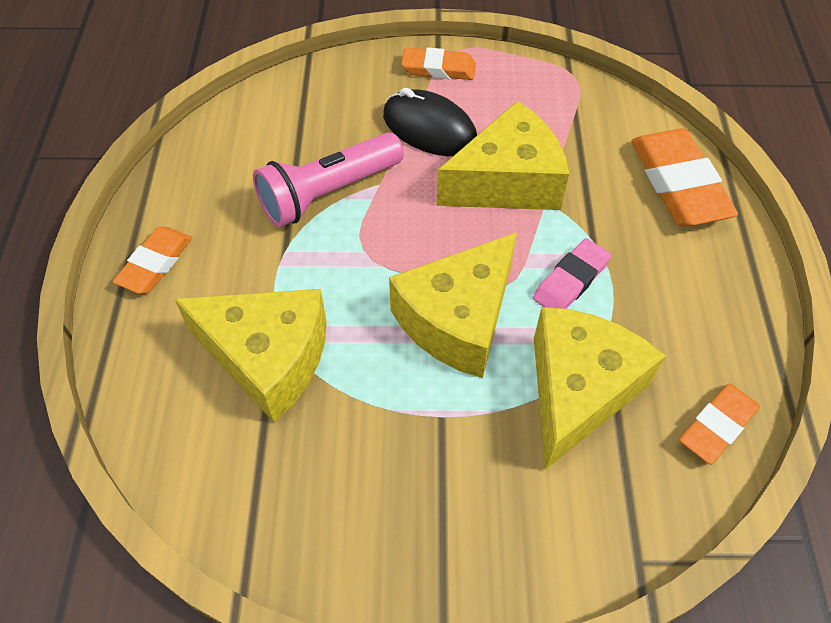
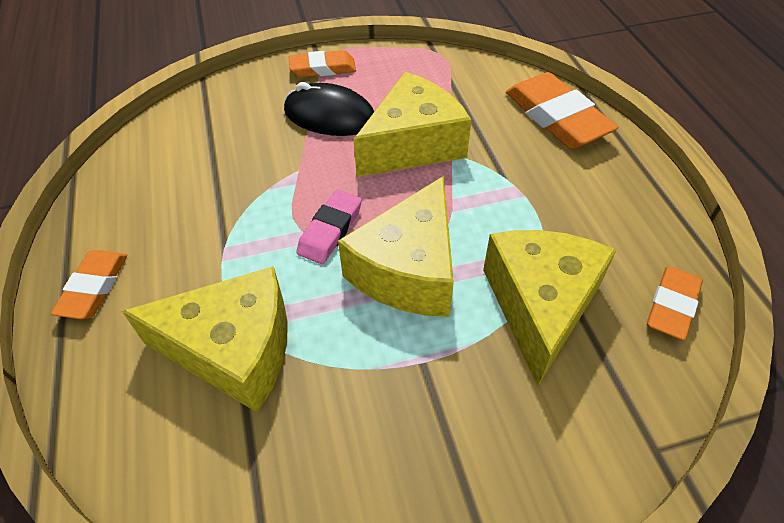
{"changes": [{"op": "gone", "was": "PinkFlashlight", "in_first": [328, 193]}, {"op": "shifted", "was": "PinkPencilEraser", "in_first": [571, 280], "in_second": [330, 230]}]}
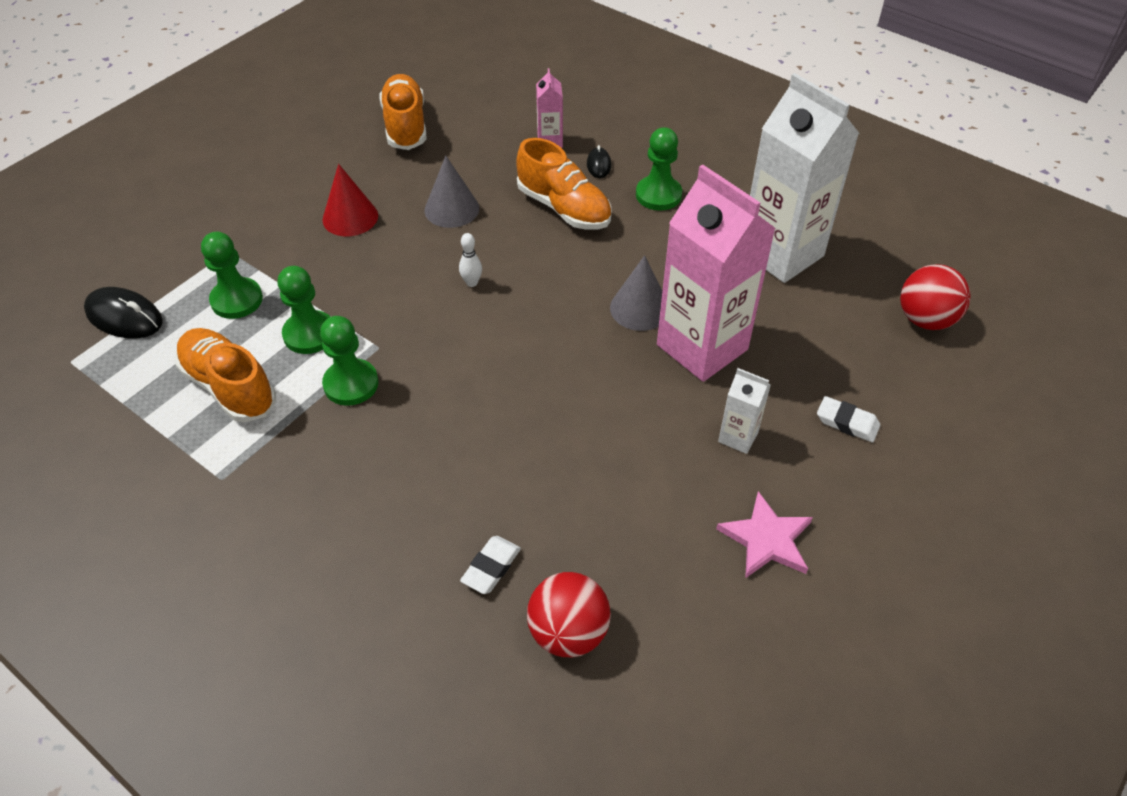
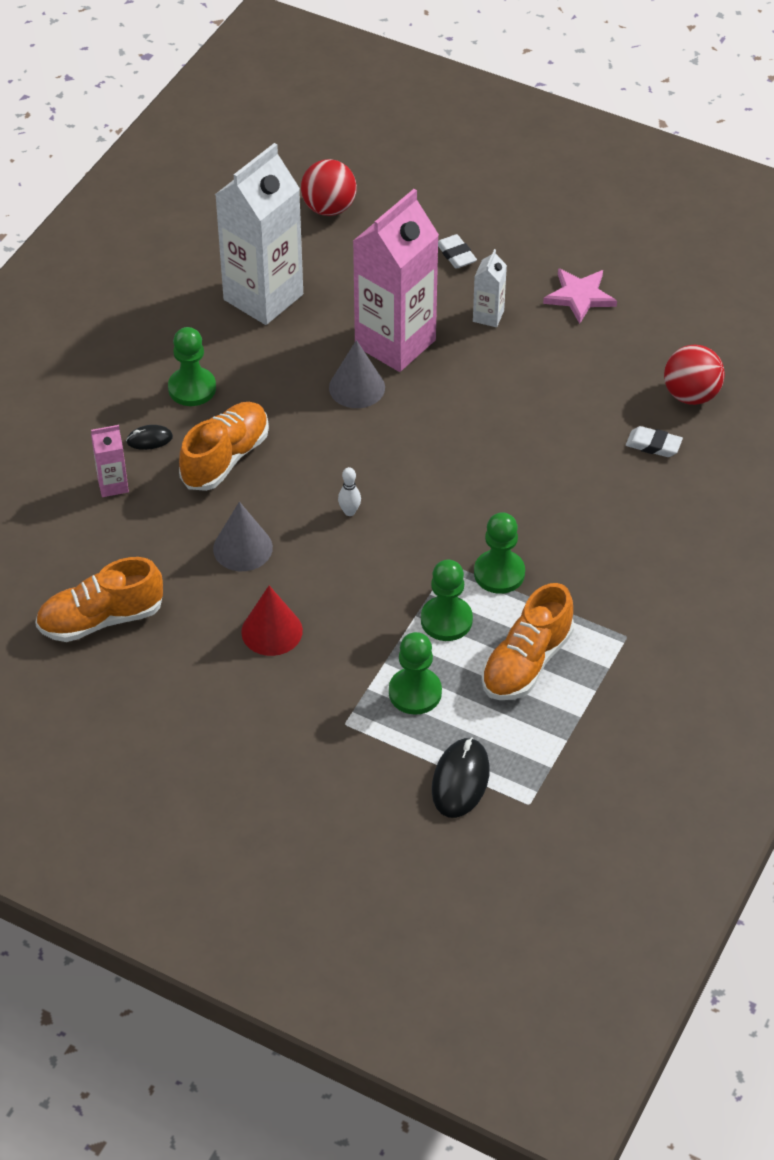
{"changes": [{"op": "rotated", "was": "SnowWhitePencilEraser", "in_first": [847, 422], "in_second": [456, 255], "clockwise": -45}]}
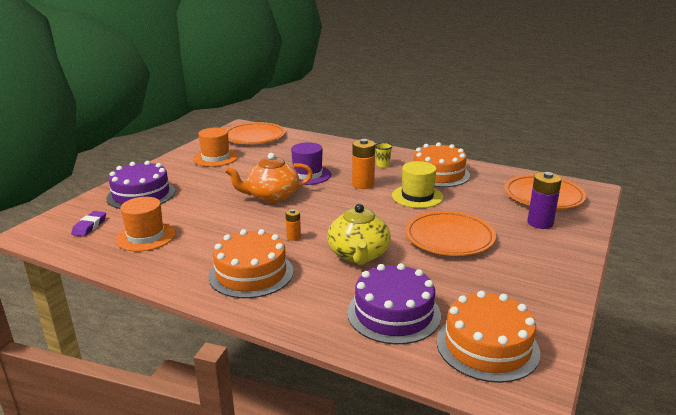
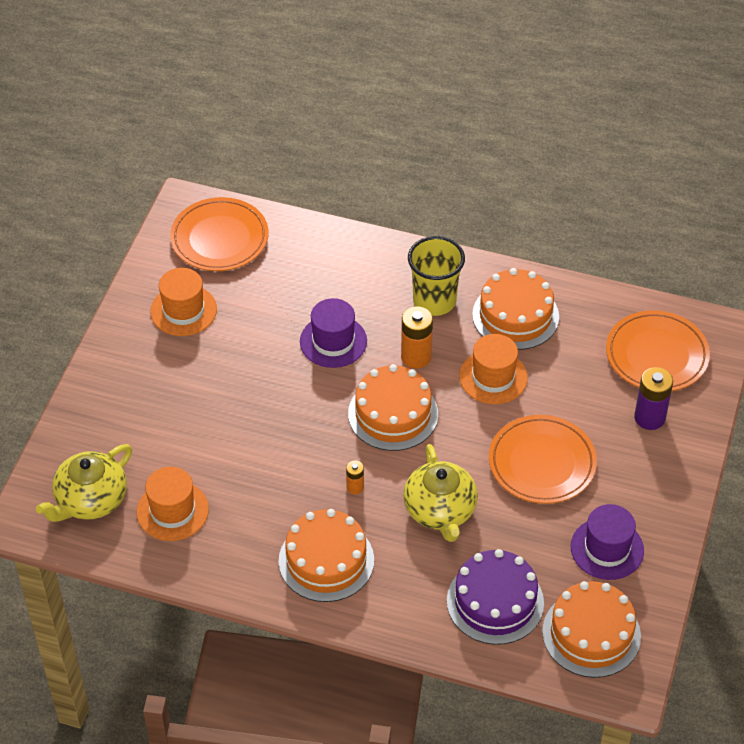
{"changes": [{"op": "swapped", "was": "PurplePencilEraser", "now": "BrightYellowChinaTeapot", "in_first": [89, 226], "in_second": [90, 500]}, {"op": "gone", "was": "PurpleCake", "in_first": [141, 194]}, {"op": "gone", "was": "OrangeColouredChinaTeapot", "in_first": [272, 196]}, {"op": "scaled", "was": "BrightYellowCup", "in_first": [383, 165], "in_second": [434, 301], "ratio": 2.18}, {"op": "repainted", "was": "BrightYellowHat", "now": "OrangeColouredHat", "in_first": [417, 196], "in_second": [493, 377]}, {"op": "new", "now": "OrangeColouredCake", "in_second": [393, 414]}, {"op": "new", "now": "PurpleHat", "in_second": [607, 549]}]}
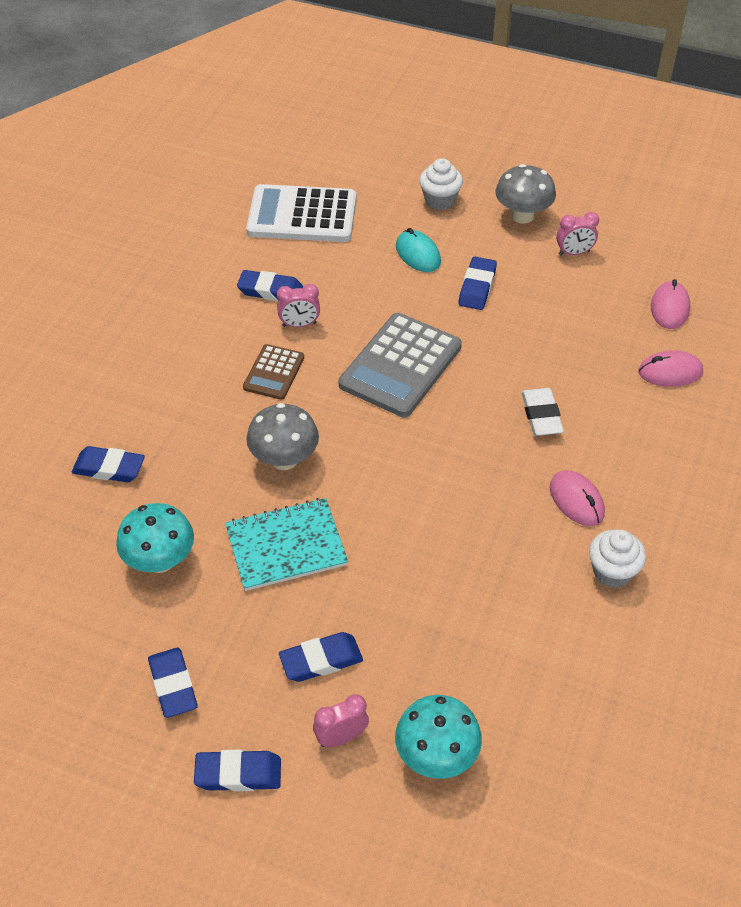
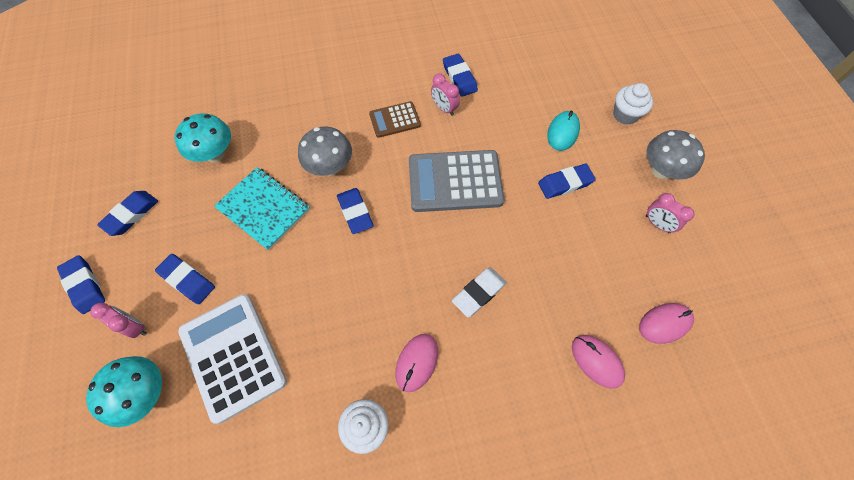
{"changes": [{"op": "shifted", "was": "RoyalBluePencilEraser", "in_first": [109, 468], "in_second": [355, 212]}, {"op": "shifted", "was": "SnowWhiteCalculator", "in_first": [302, 215], "in_second": [233, 356]}]}
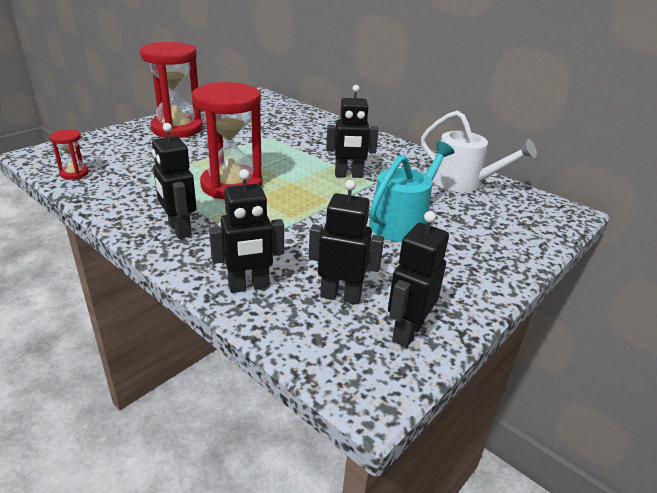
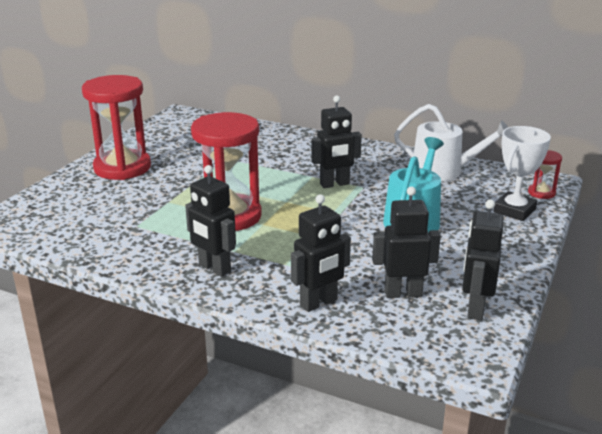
{"changes": [{"op": "shifted", "was": "RedSandglass", "in_first": [74, 173], "in_second": [541, 193]}, {"op": "new", "now": "SnowWhitePrizeCup", "in_second": [514, 210]}]}
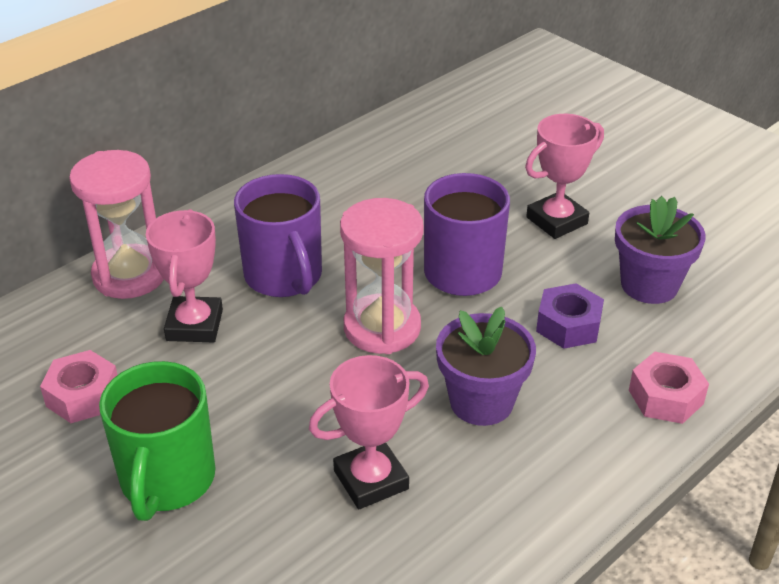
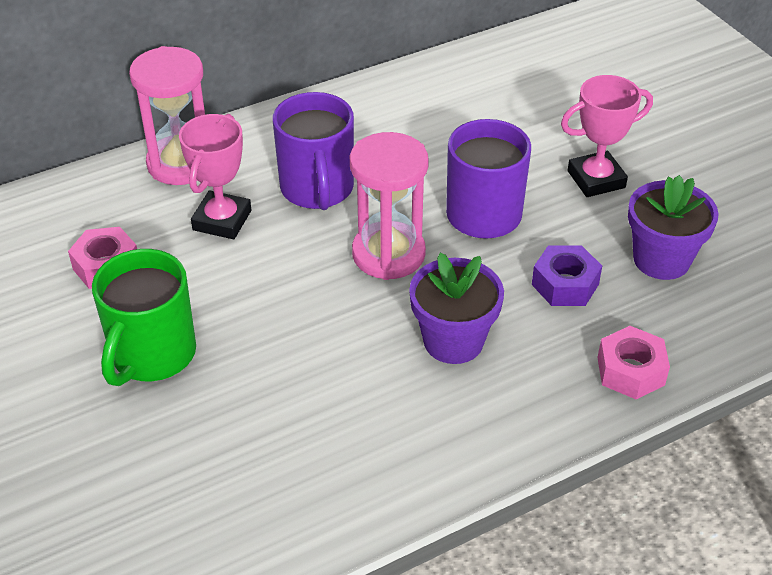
{"changes": [{"op": "gone", "was": "PinkPrizeCup", "in_first": [371, 480]}]}
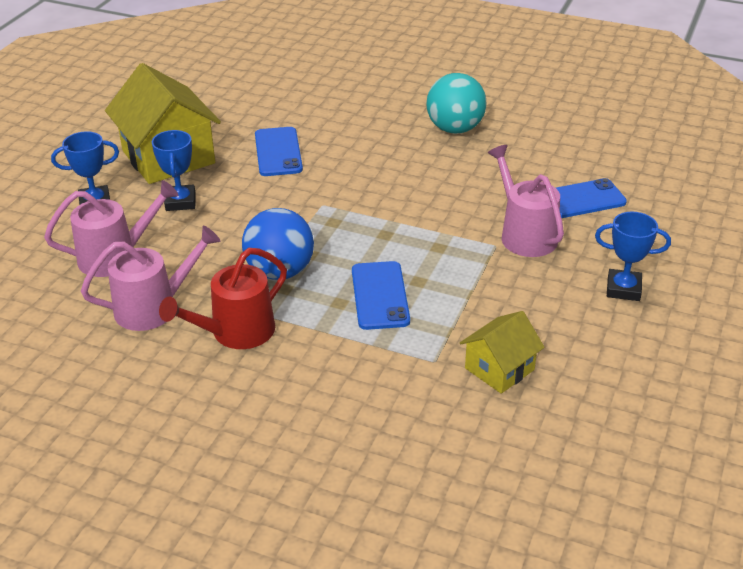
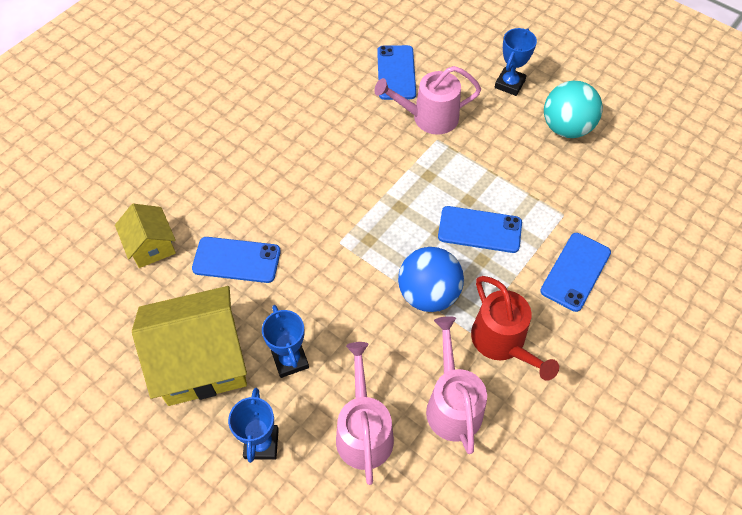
{"changes": [{"op": "rotated", "was": "RoyalBluePrizeCup", "in_first": [180, 202], "in_second": [290, 360], "clockwise": 60}, {"op": "shifted", "was": "TurquoiseBall", "in_first": [455, 129], "in_second": [566, 128]}, {"op": "shifted", "was": "BrightYellowCottage", "in_first": [499, 369], "in_second": [151, 246]}, {"op": "new", "now": "RoyalBlueSmartphone", "in_second": [575, 271]}]}
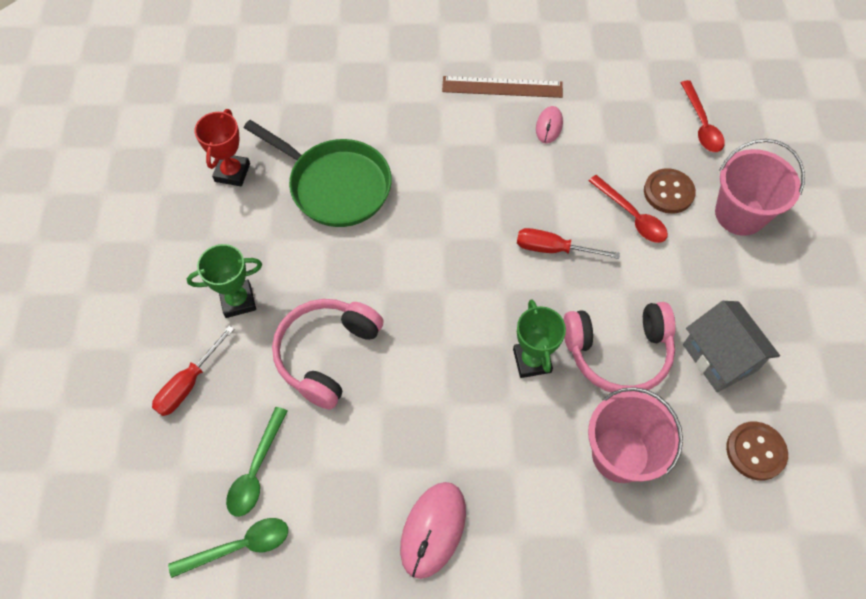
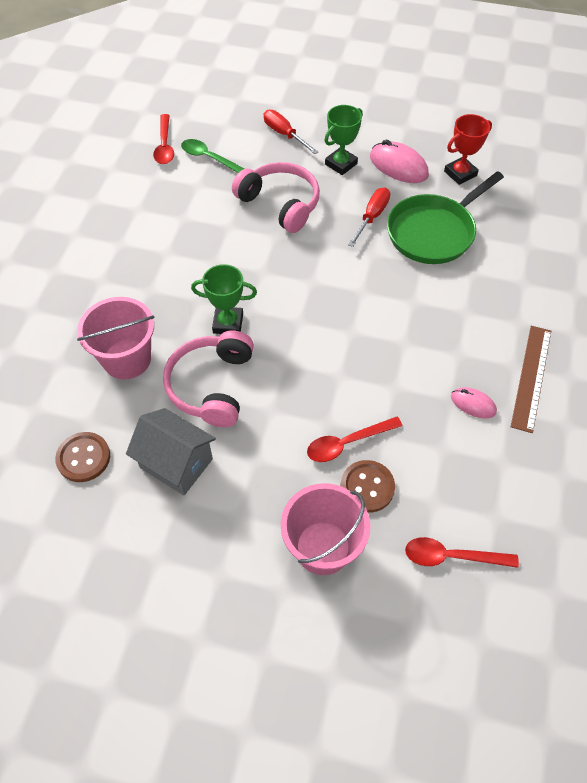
{"changes": [{"op": "repainted", "was": "GreenTeaspoon", "now": "RedTeaspoon", "in_first": [239, 546], "in_second": [164, 146]}, {"op": "rotated", "was": "GreenPrizeCup", "in_first": [238, 301], "in_second": [341, 164], "clockwise": 45}, {"op": "rotated", "was": "RedPrizeCup", "in_first": [232, 172], "in_second": [460, 173], "clockwise": -60}, {"op": "shifted", "was": "PinkPcMouse", "in_first": [433, 530], "in_second": [398, 166]}, {"op": "shifted", "was": "RedFlatScrewdriver", "in_first": [553, 249], "in_second": [372, 217]}, {"op": "rotated", "was": "GreyCottage", "in_first": [719, 357], "in_second": [176, 463], "clockwise": 45}]}
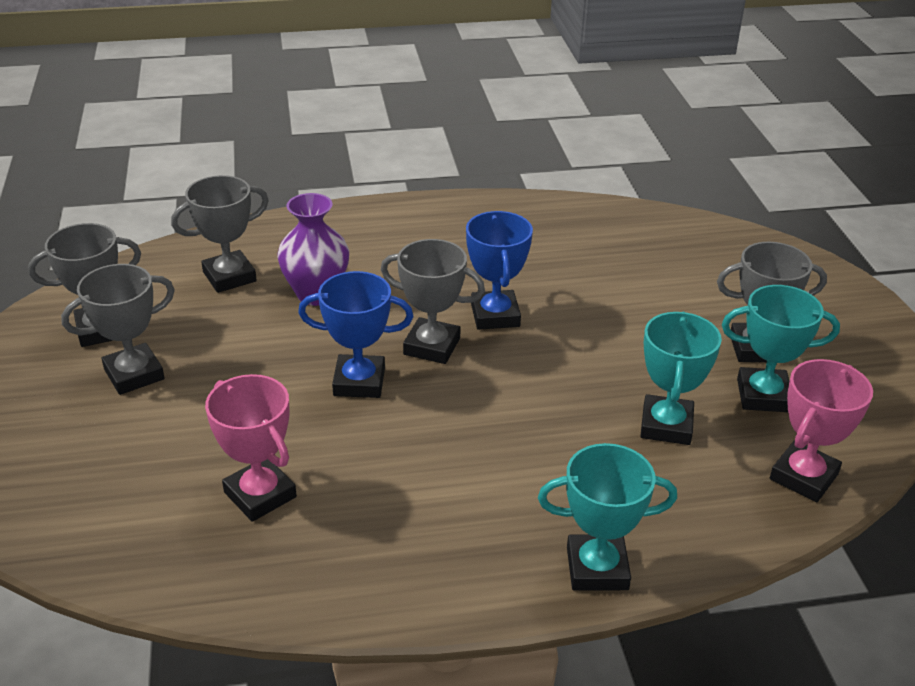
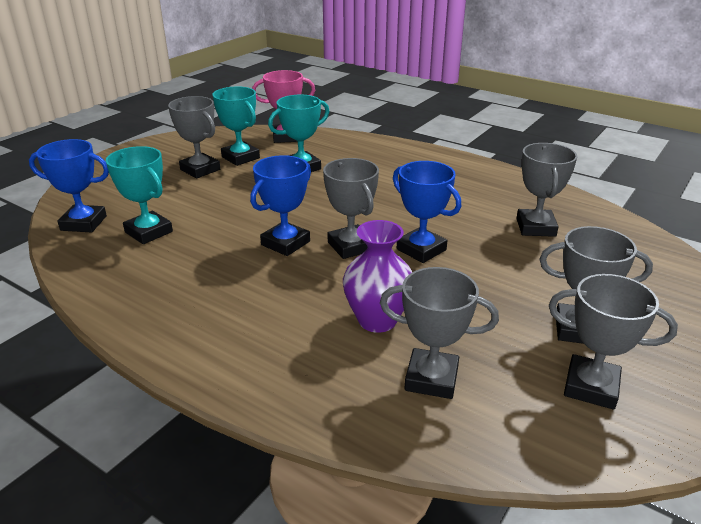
{"changes": [{"op": "repainted", "was": "PinkPrizeCup", "now": "GreyPrizeCup", "in_first": [260, 494], "in_second": [535, 227]}, {"op": "shifted", "was": "TurquoisePrizeCup", "in_first": [597, 568], "in_second": [148, 232]}, {"op": "new", "now": "RoyalBluePrizeCup", "in_second": [83, 223]}]}
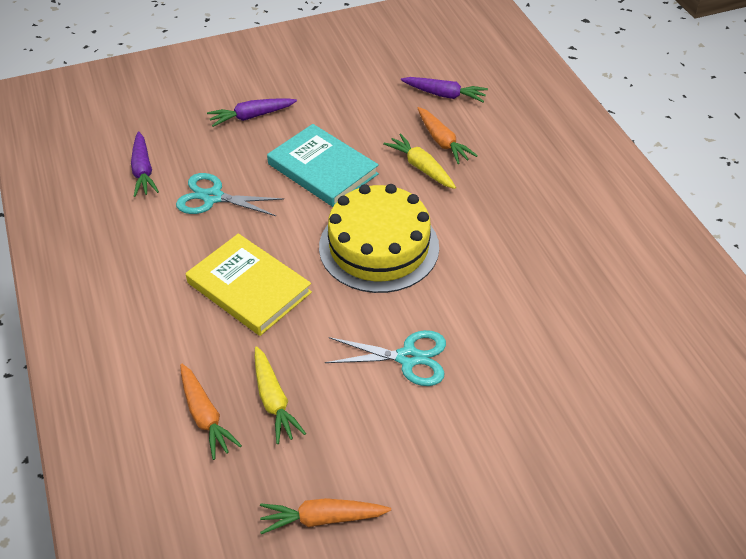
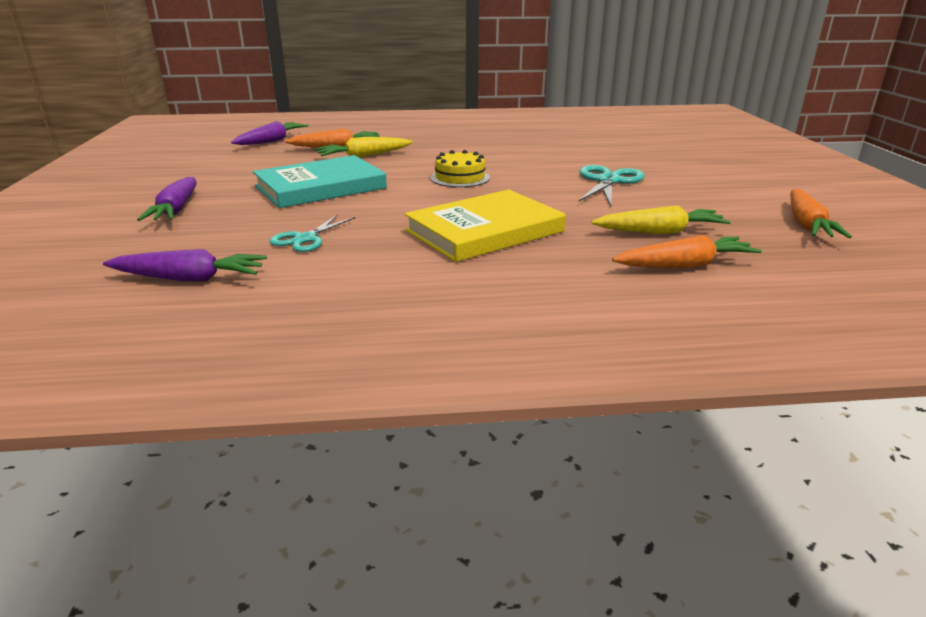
{"changes": [{"op": "scaled", "was": "TurquoisePairOfScissors", "in_first": [213, 197], "in_second": [305, 239], "ratio": 0.66}, {"op": "scaled", "was": "BrightYellowCake", "in_first": [379, 247], "in_second": [460, 178], "ratio": 0.47}]}
